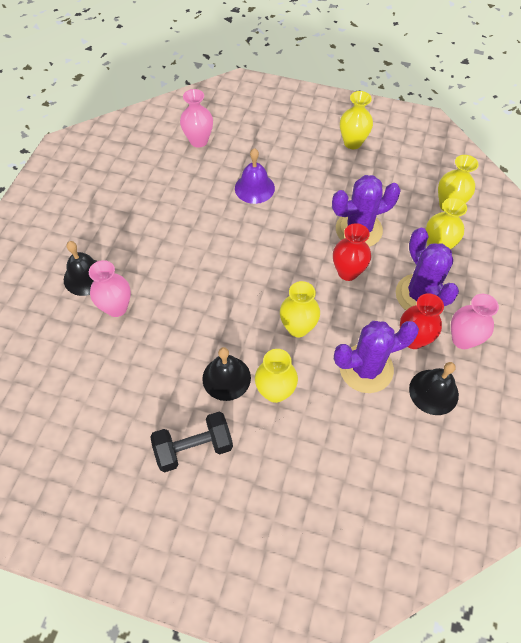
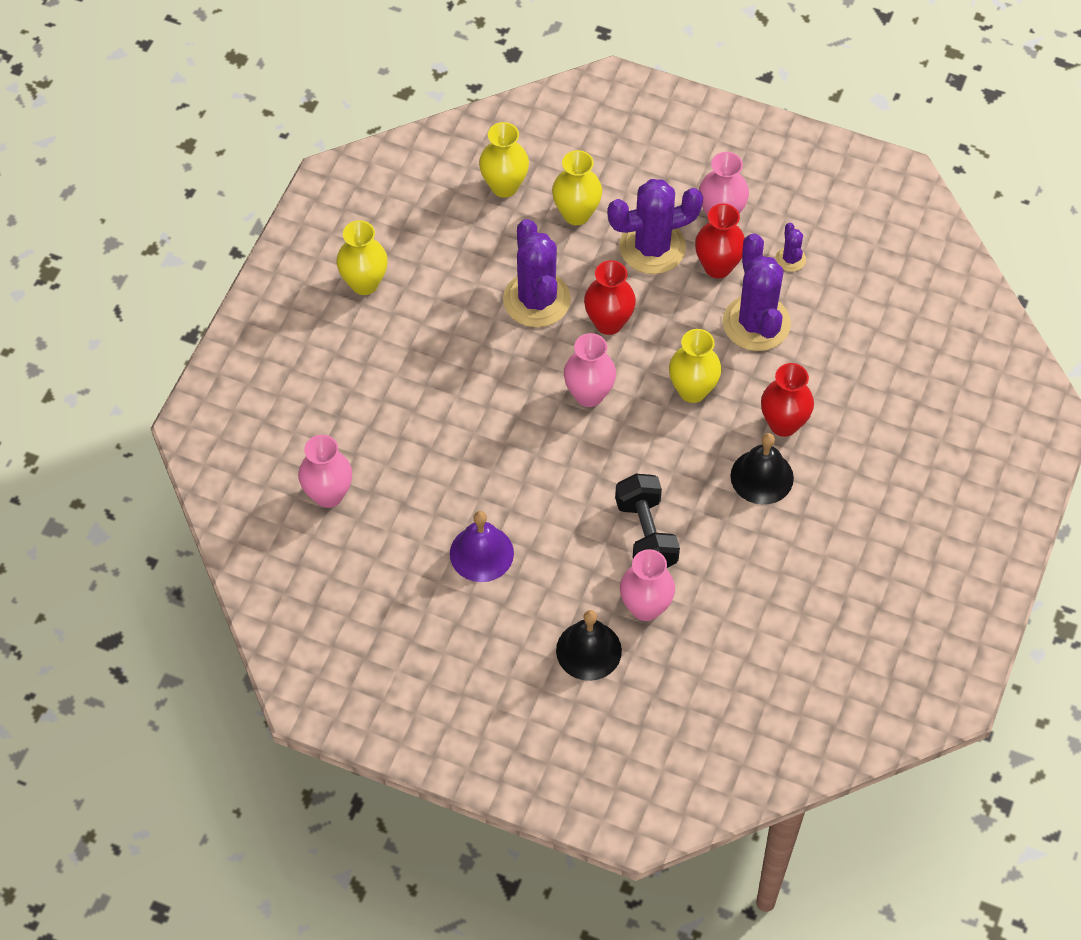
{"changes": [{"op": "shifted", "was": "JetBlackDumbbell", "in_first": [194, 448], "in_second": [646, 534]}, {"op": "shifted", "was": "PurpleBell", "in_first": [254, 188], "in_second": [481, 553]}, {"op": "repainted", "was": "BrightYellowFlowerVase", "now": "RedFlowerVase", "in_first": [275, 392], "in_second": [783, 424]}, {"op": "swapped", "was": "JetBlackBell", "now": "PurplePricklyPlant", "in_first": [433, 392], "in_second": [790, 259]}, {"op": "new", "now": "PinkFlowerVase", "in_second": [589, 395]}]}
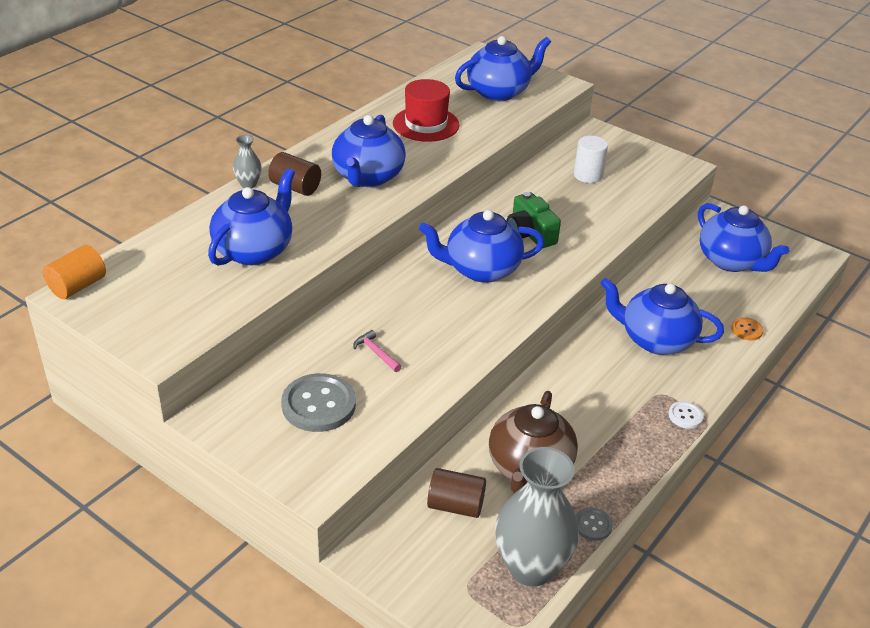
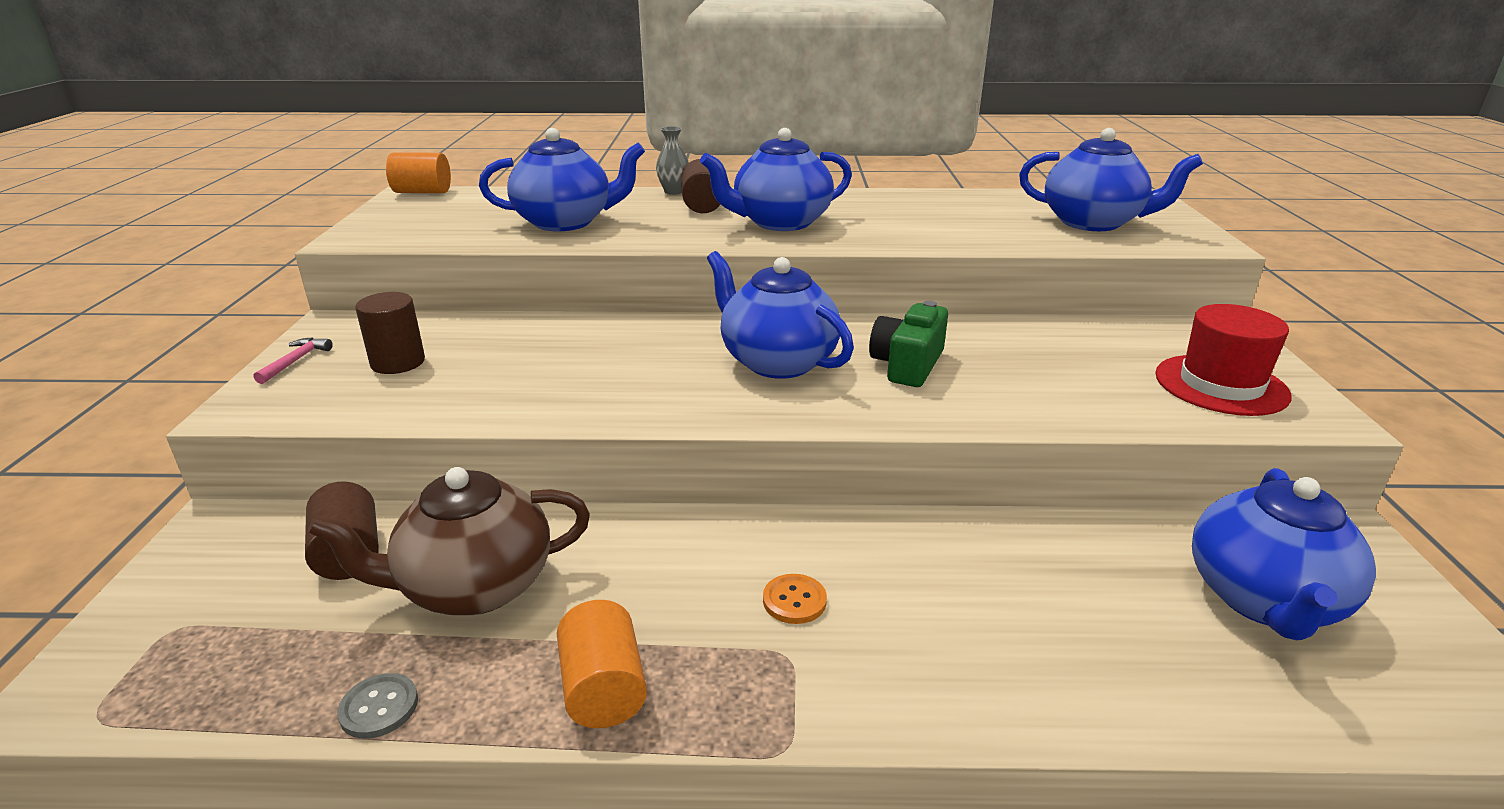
{"changes": [{"op": "swapped", "was": "GreyButton", "now": "DarkBrownCylinder", "in_first": [318, 405], "in_second": [398, 362]}, {"op": "shifted", "was": "PinkCarpenter'sHammer", "in_first": [376, 353], "in_second": [295, 361]}, {"op": "shifted", "was": "RedHat", "in_first": [426, 124], "in_second": [1221, 385]}, {"op": "gone", "was": "GreyFlowerVase", "in_first": [531, 567]}, {"op": "gone", "was": "SnowWhiteCylinder", "in_first": [588, 175]}, {"op": "gone", "was": "RoyalBlueChinaTeapot", "in_first": [656, 340]}, {"op": "gone", "was": "SnowWhiteButton", "in_first": [685, 416]}, {"op": "shifted", "was": "OrangeColouredButton", "in_first": [746, 330], "in_second": [794, 600]}, {"op": "new", "now": "OrangeColouredCylinder", "in_second": [603, 689]}]}
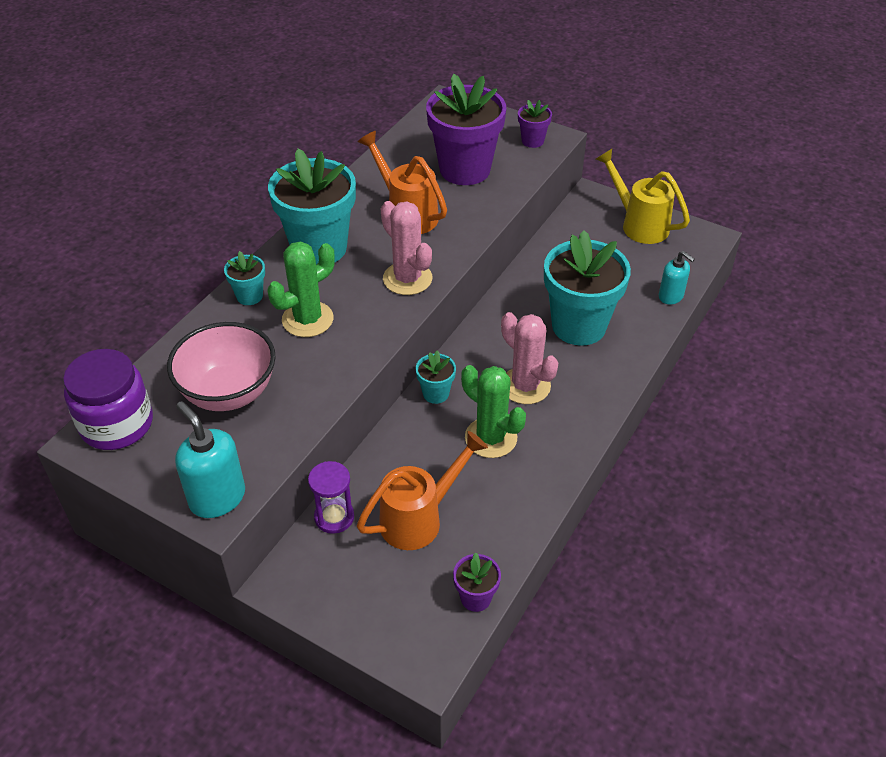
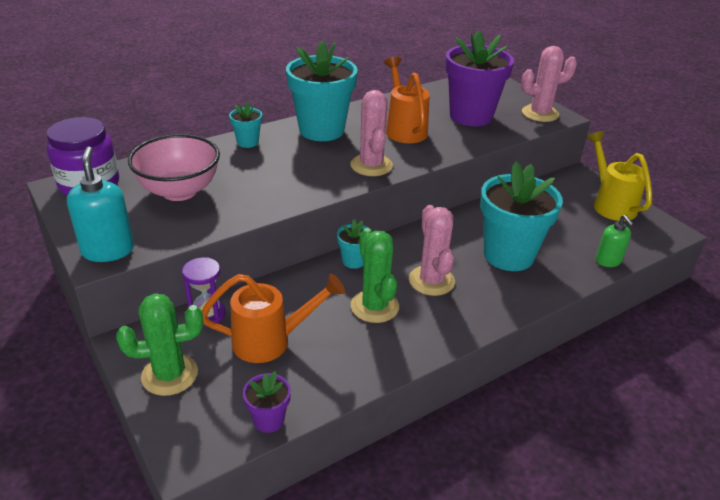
{"changes": [{"op": "shifted", "was": "GreenPricklyPlant", "in_first": [307, 319], "in_second": [170, 375]}, {"op": "swapped", "was": "PurplePottedPlant", "now": "PinkPricklyPlant", "in_first": [532, 141], "in_second": [540, 113]}, {"op": "repainted", "was": "TurquoiseSoapPump", "now": "GreenSoapPump", "in_first": [671, 296], "in_second": [608, 261]}]}
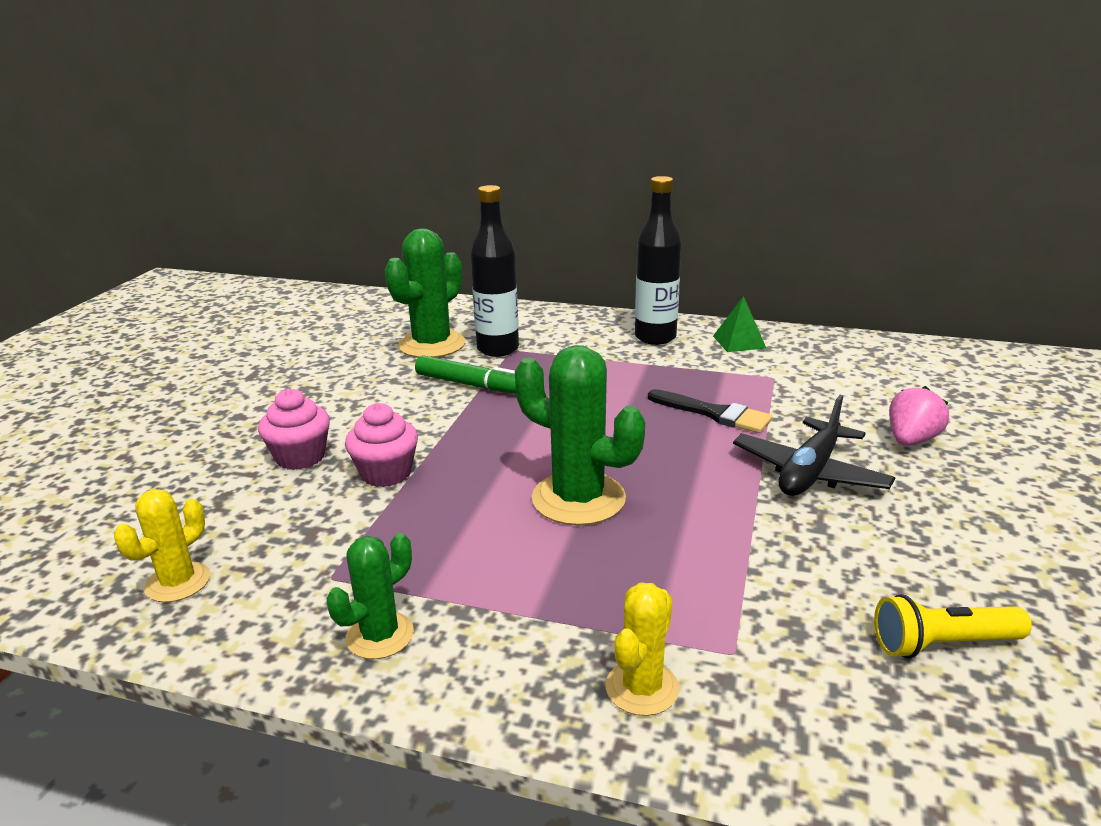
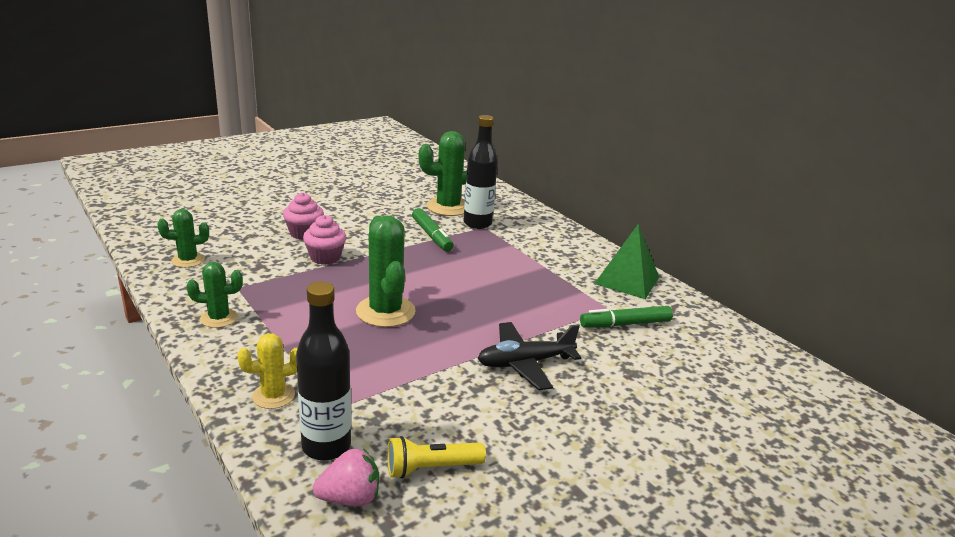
{"changes": [{"op": "repainted", "was": "BrightYellowPricklyPlant", "now": "GreenPricklyPlant", "in_first": [178, 582], "in_second": [188, 260]}, {"op": "shifted", "was": "JetBlackDrinkBottle", "in_first": [655, 337], "in_second": [326, 446]}, {"op": "gone", "was": "JetBlackBrush", "in_first": [714, 414]}, {"op": "scaled", "was": "GreenPyramid", "in_first": [739, 342], "in_second": [626, 280], "ratio": 1.66}, {"op": "rotated", "was": "BrightYellowFlashlight", "in_first": [942, 644], "in_second": [431, 468], "clockwise": -45}, {"op": "shifted", "was": "PinkToyStrawberry", "in_first": [911, 440], "in_second": [350, 498]}, {"op": "new", "now": "GreenMarker", "in_second": [625, 324]}]}
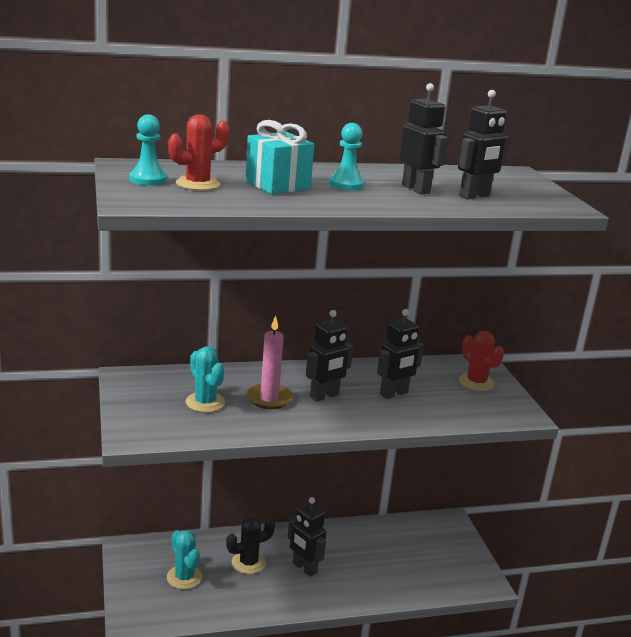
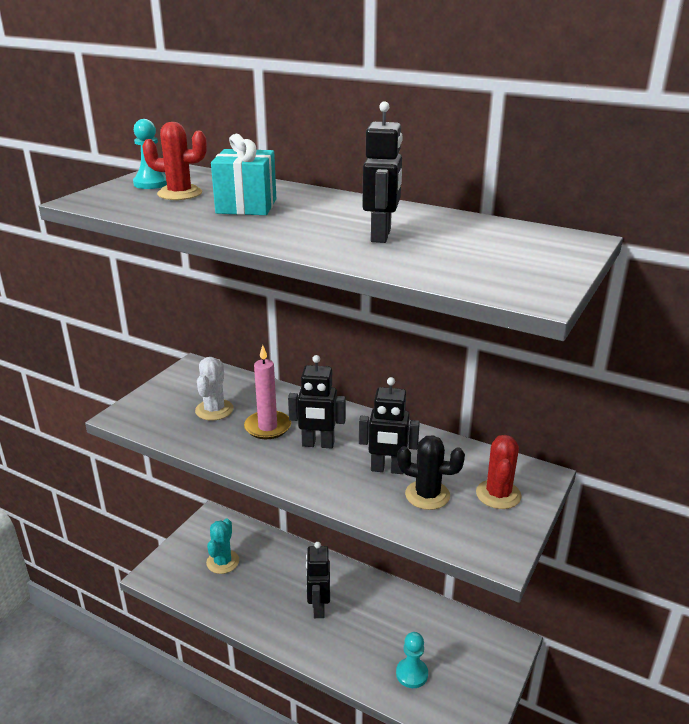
{"changes": [{"op": "repainted", "was": "TurquoisePricklyPlant", "now": "SnowWhitePricklyPlant", "in_first": [205, 402], "in_second": [214, 410]}, {"op": "shifted", "was": "JetBlackPricklyPlant", "in_first": [248, 563], "in_second": [427, 495]}, {"op": "shifted", "was": "TurquoiseGamePawn", "in_first": [346, 185], "in_second": [412, 674]}, {"op": "gone", "was": "JetBlackRobot", "in_first": [474, 196]}]}
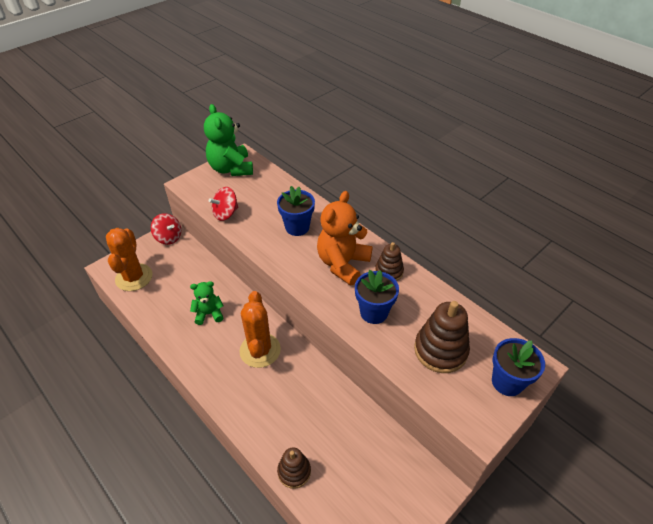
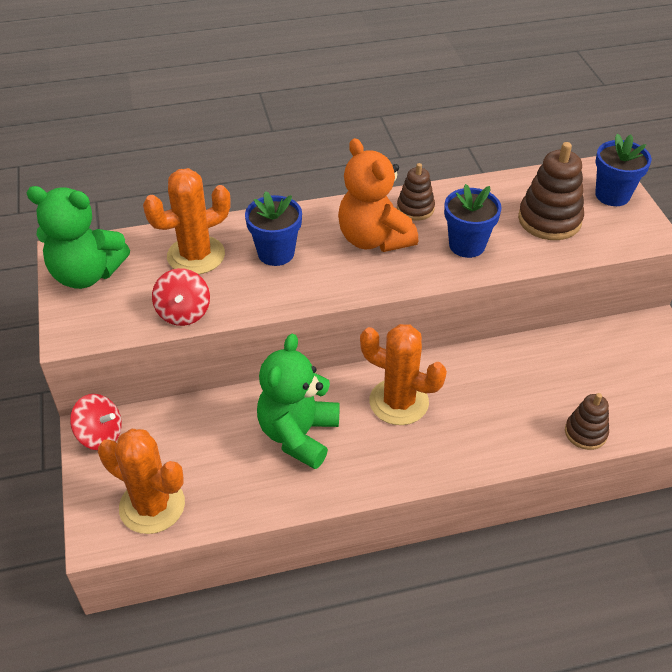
{"changes": [{"op": "rotated", "was": "RedWhirligig", "in_first": [168, 237], "in_second": [100, 435], "clockwise": 45}, {"op": "scaled", "was": "GreenTeddy", "in_first": [209, 314], "in_second": [298, 434], "ratio": 1.75}, {"op": "new", "now": "OrangeColouredPricklyPlant", "in_second": [196, 255]}]}
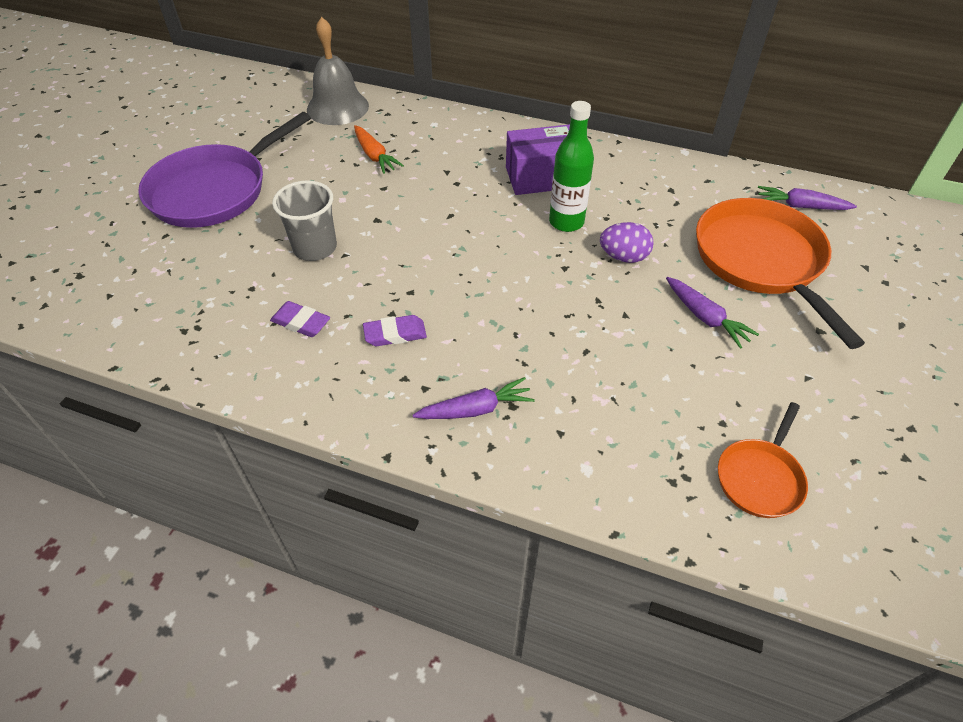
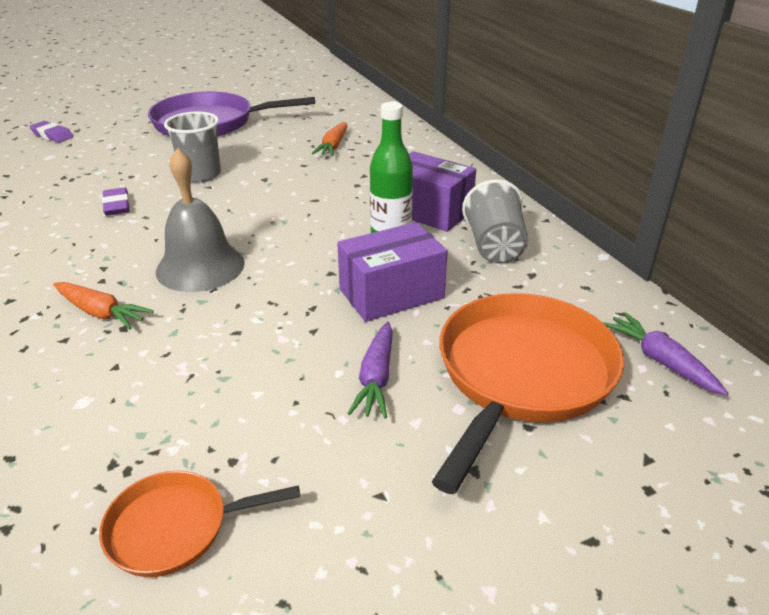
{"changes": [{"op": "shifted", "was": "GreyBell", "in_first": [337, 107], "in_second": [200, 267]}, {"op": "shifted", "was": "PurplePencilEraser", "in_first": [395, 334], "in_second": [52, 135]}, {"op": "repainted", "was": "PurpleRootVegetable", "now": "OrangeColouredRootVegetable", "in_first": [475, 409], "in_second": [101, 312]}, {"op": "swapped", "was": "PurpleEggShape", "now": "PurpleParcel", "in_first": [623, 257], "in_second": [391, 293]}, {"op": "new", "now": "GreyCup", "in_second": [494, 246]}]}
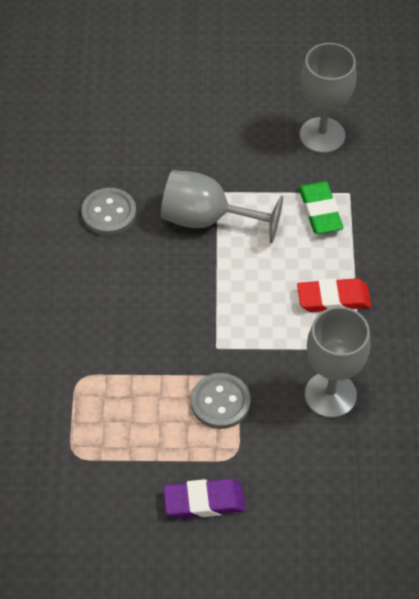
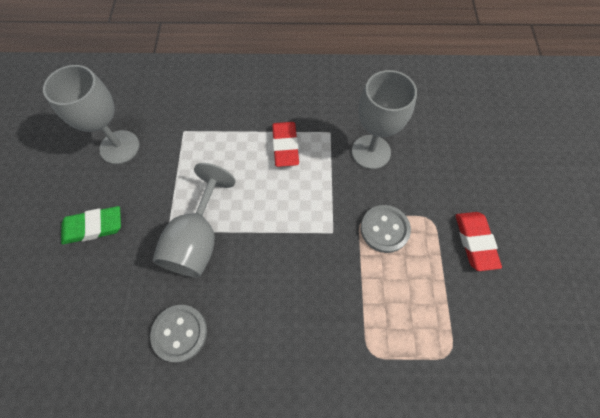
{"changes": [{"op": "repainted", "was": "PurplePencilEraser", "now": "RedPencilEraser", "in_first": [204, 501], "in_second": [475, 242]}, {"op": "shifted", "was": "GreenPencilEraser", "in_first": [320, 211], "in_second": [93, 227]}]}
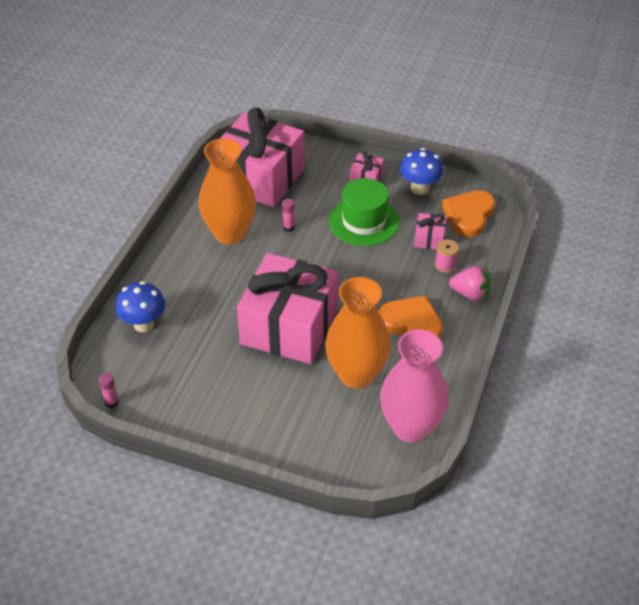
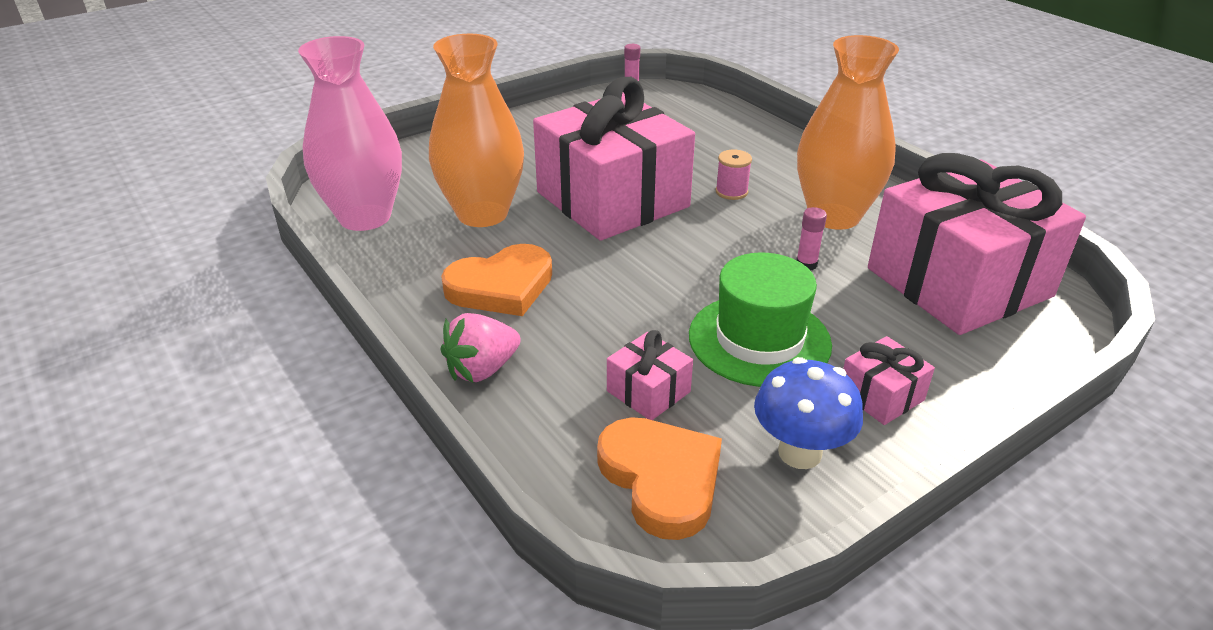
{"changes": [{"op": "gone", "was": "RoyalBlueMushroom", "in_first": [144, 324]}, {"op": "shifted", "was": "PinkReelOfThread", "in_first": [445, 265], "in_second": [731, 192]}]}
